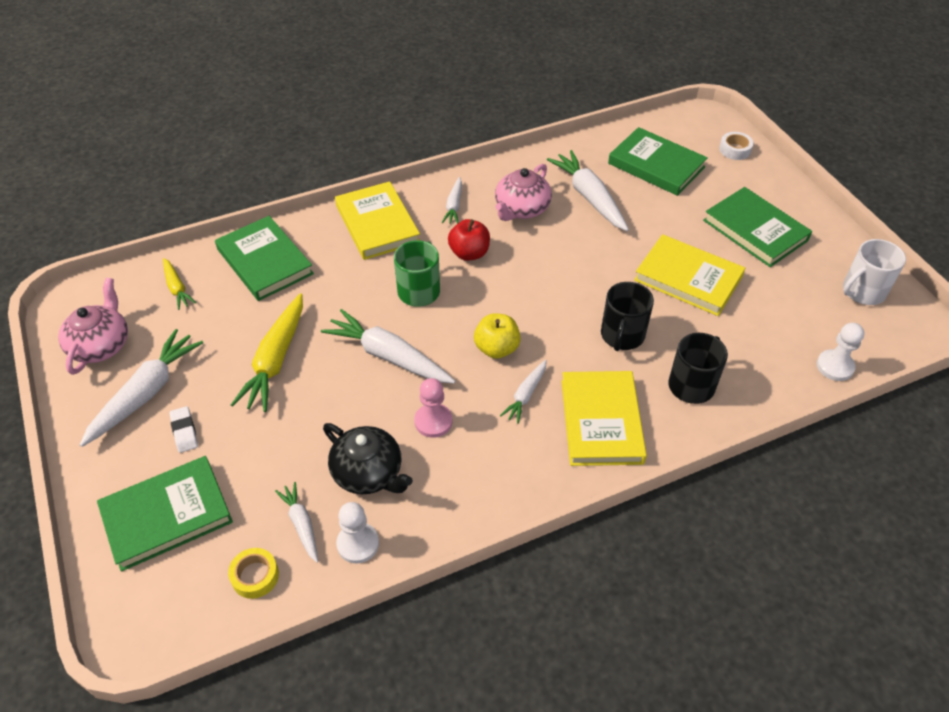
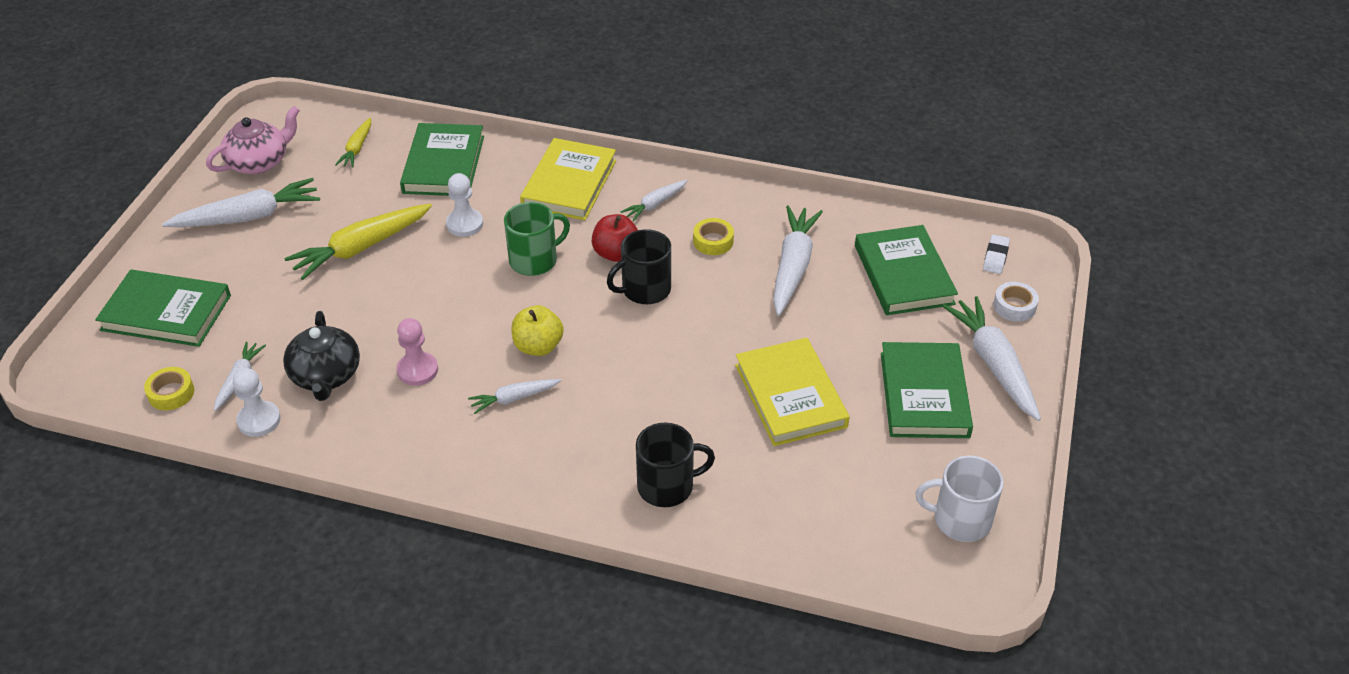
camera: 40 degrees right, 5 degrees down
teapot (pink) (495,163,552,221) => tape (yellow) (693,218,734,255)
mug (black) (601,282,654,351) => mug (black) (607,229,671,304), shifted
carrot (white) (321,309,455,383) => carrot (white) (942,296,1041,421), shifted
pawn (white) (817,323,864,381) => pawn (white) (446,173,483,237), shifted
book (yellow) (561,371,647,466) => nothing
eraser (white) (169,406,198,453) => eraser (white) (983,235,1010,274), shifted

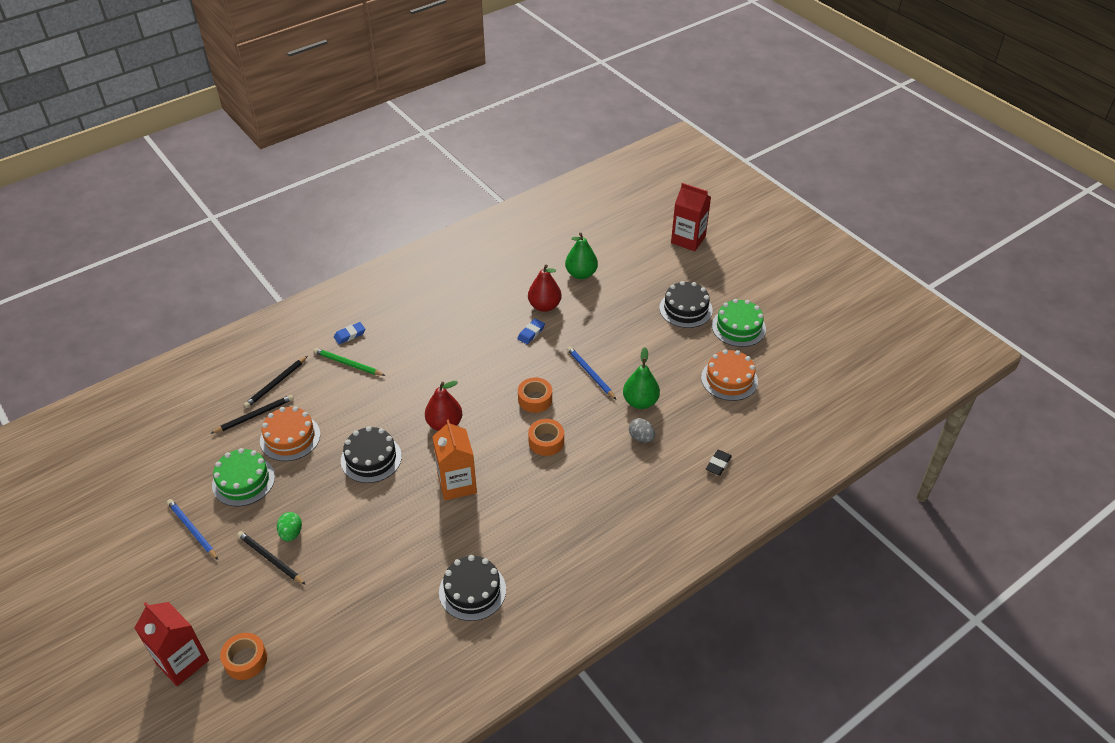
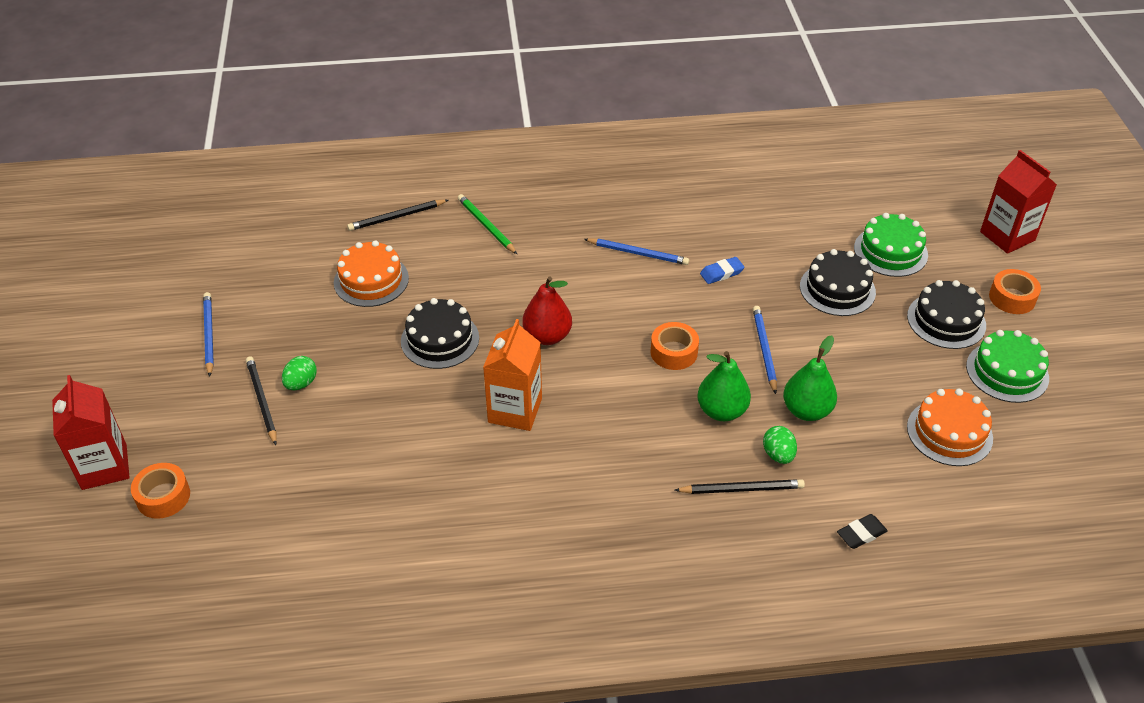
camera: 30 degrees right, 0 degrees up
pear (green) (565,233,598,279) => pear (green) (697,351,751,421), shifted
pear (red) (528,265,562,312) => nothing
eraser (blue) (334,322,365,344) => nothing
pencil (black) (210,395,294,434) => pencil (black) (674,479,805,494), shifted
egg (grey) (629,418,655,443) => egg (green) (763,426,797,464)
tape (orange) (528,419,564,456) => tape (orange) (989,269,1041,314), shifted
cake (green) (212,448,275,506) => cake (green) (854,213,928,277), shifted
cake (black) (439,555,506,621) => cake (black) (800,249,876,316), shifted
nothing => pencil (blue) (584,238,689,265)

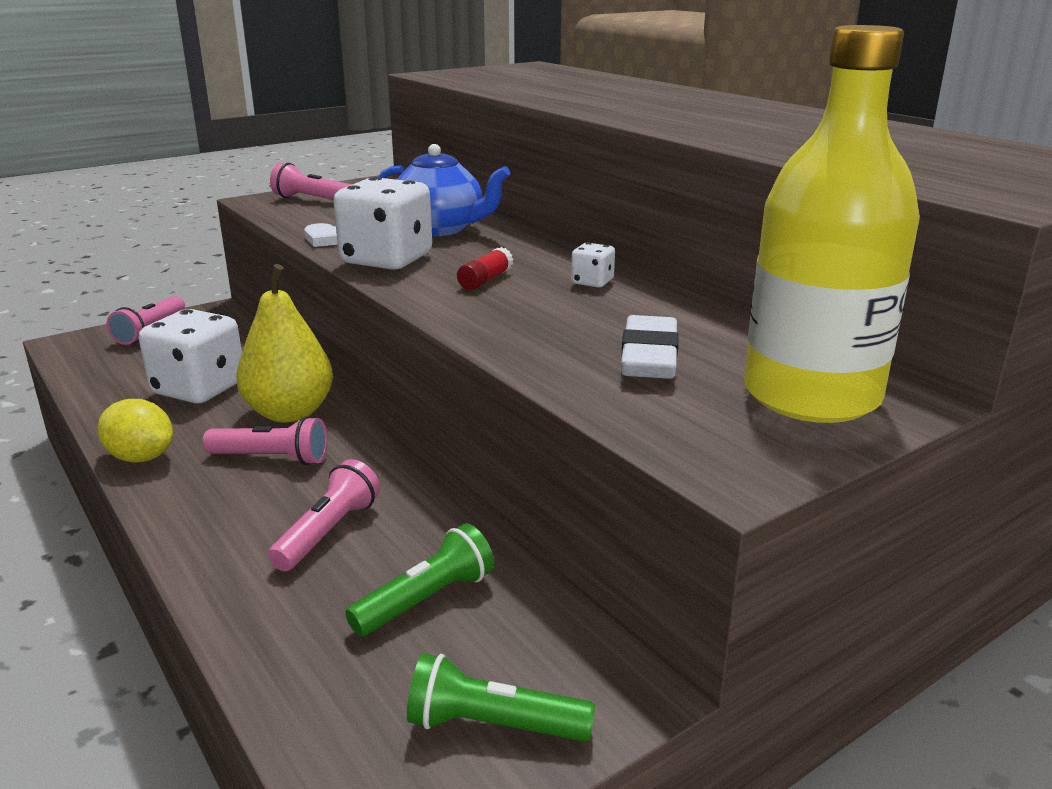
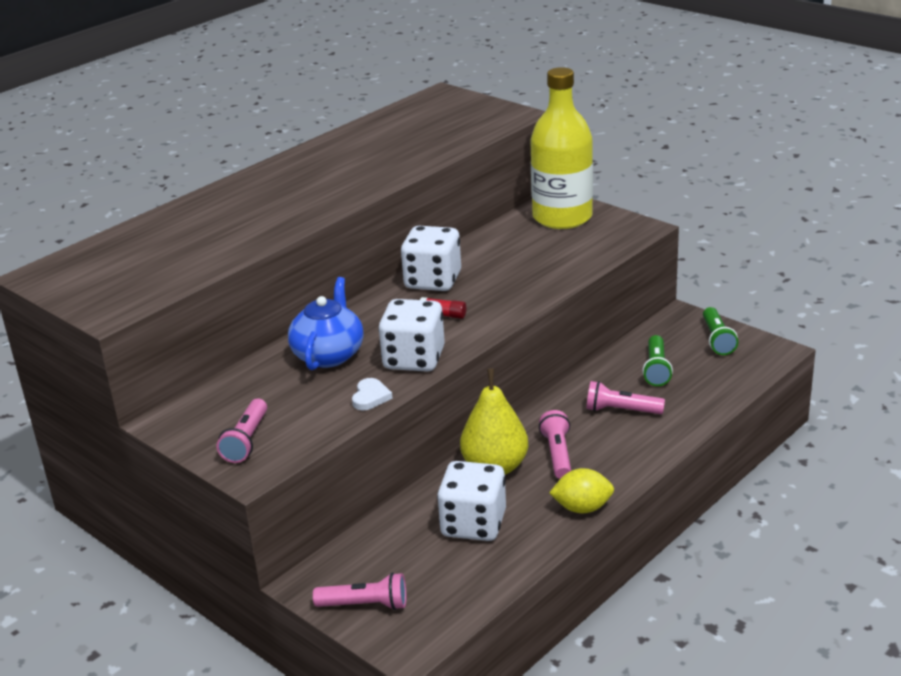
camera: 100 degrees left, 5 degrees up
dice (white) (571,243,615,287) => dice (white) (401,226,461,291), x2.22
eraser (white) (621,315,679,379) => nothing
lemon (yellow) (97,399,173,463) => lemon (yellow) (549,468,614,513), 75 degrees clockwise
flashlight (green) (345,523,494,636) => flashlight (green) (642,335,673,386), 120 degrees counterclockwise

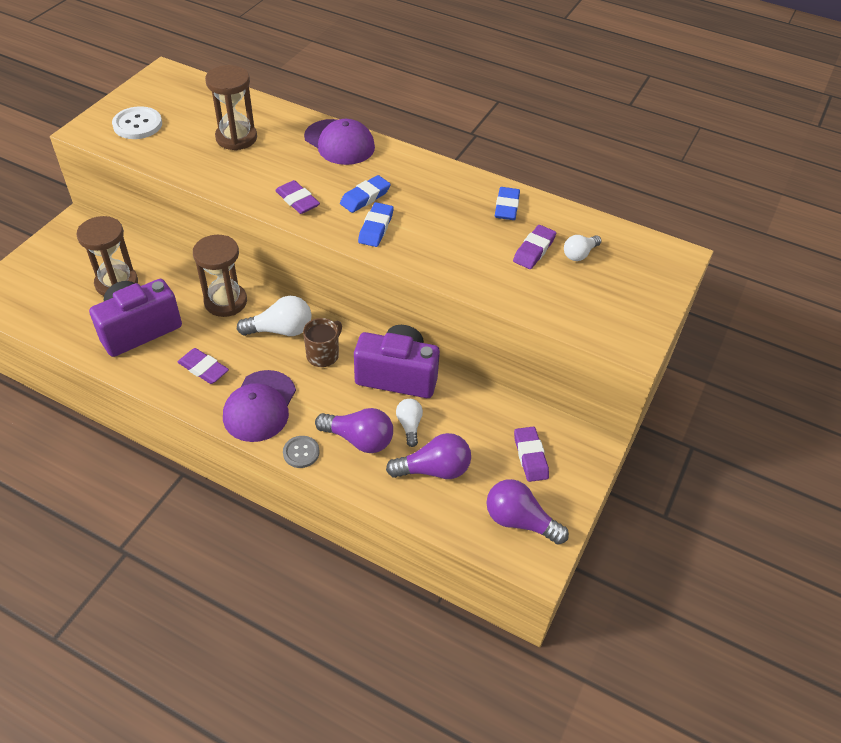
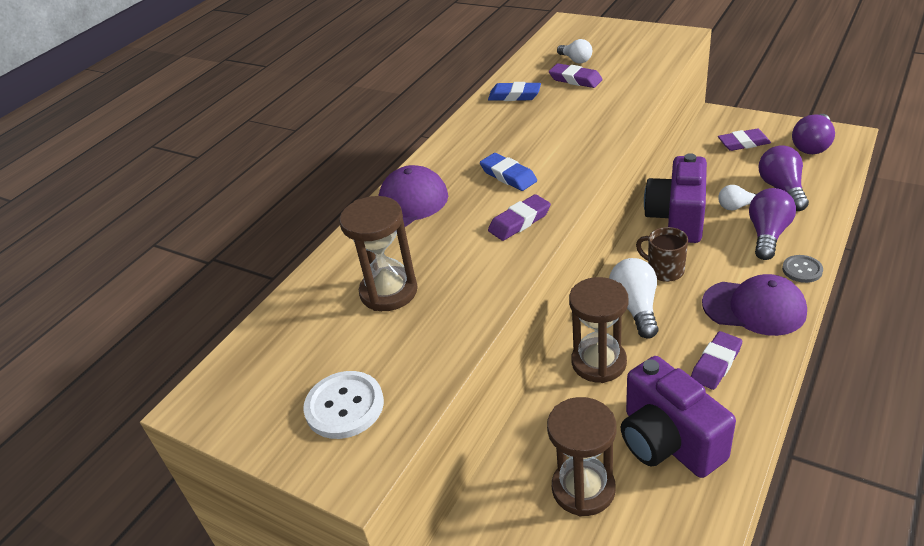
camera: 80 degrees left, 10 degrees down
eraser (blue) (358,202,394,247) => nothing

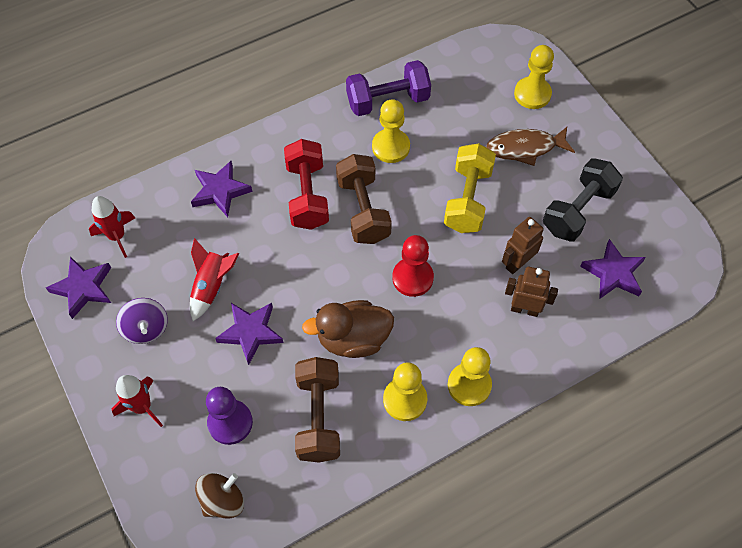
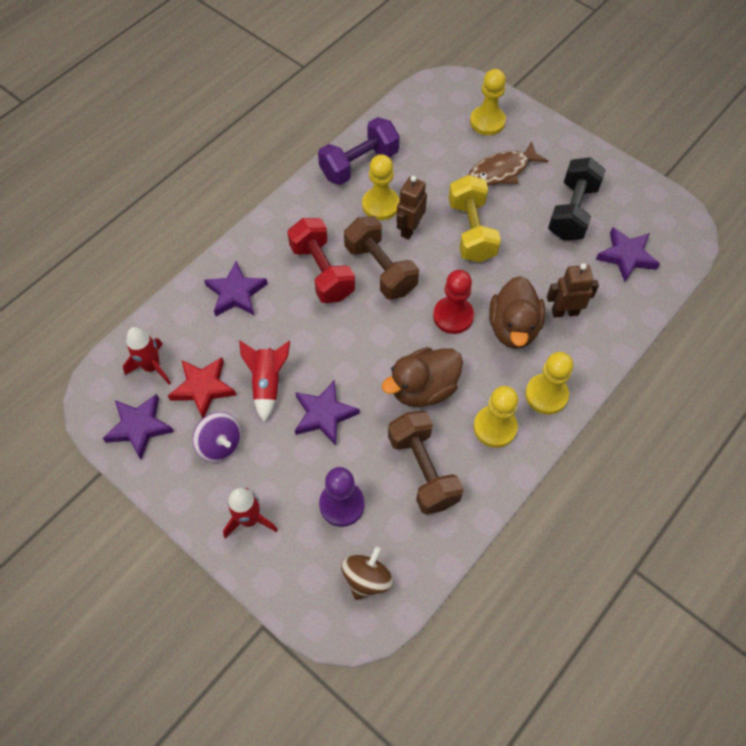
camera: 20 degrees left, 0 degrees up
robot (brown) (502,217,544,274) => robot (brown) (396,176,427,240), shifted
nothing => duck (brown) (489,276,545,349)
nothing => star (red) (168,357,236,419)

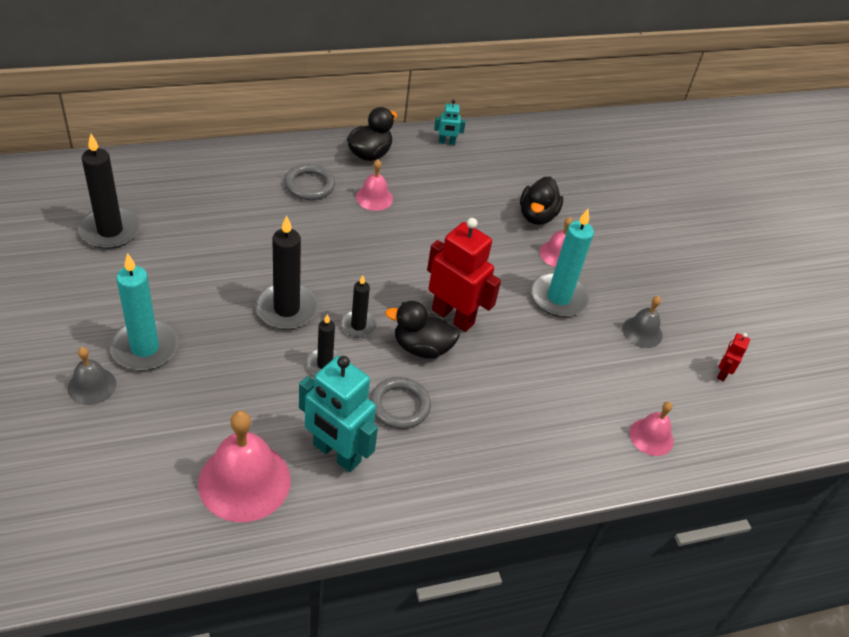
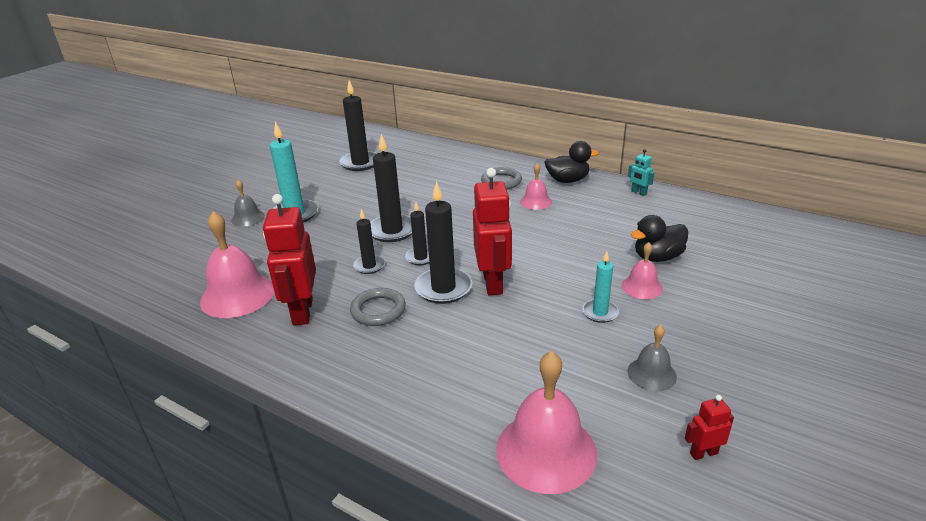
camera: 55 degrees right, 15 degrees down
candle (turquoise) (531,209,594,317) => candle (turquoise) (582,251,619,323), x0.58
duck (black) (385,301,460,359) => candle (black) (414,181,472,304)
robot (turquoise) (299,356,378,472) => robot (red) (263,194,316,325)
bell (pink) (630,402,674,456) => bell (pink) (496,351,597,494), x1.85

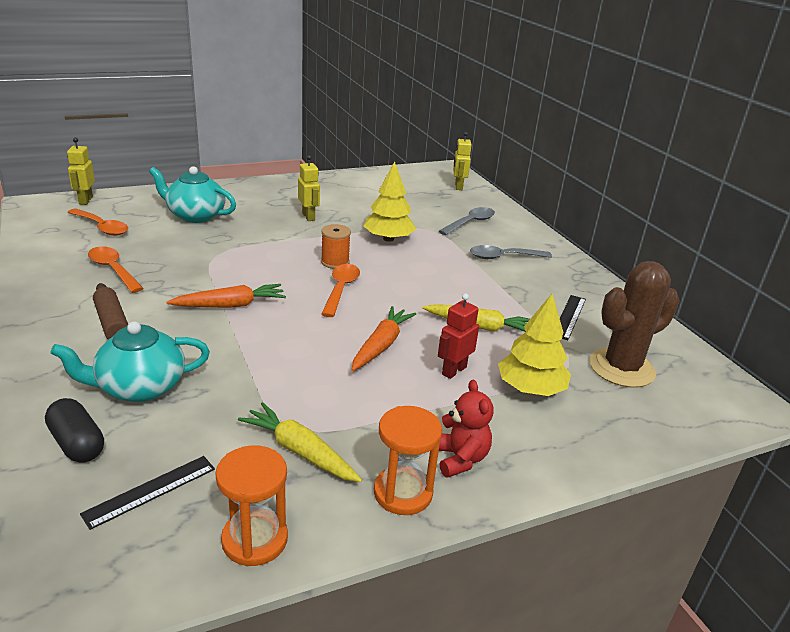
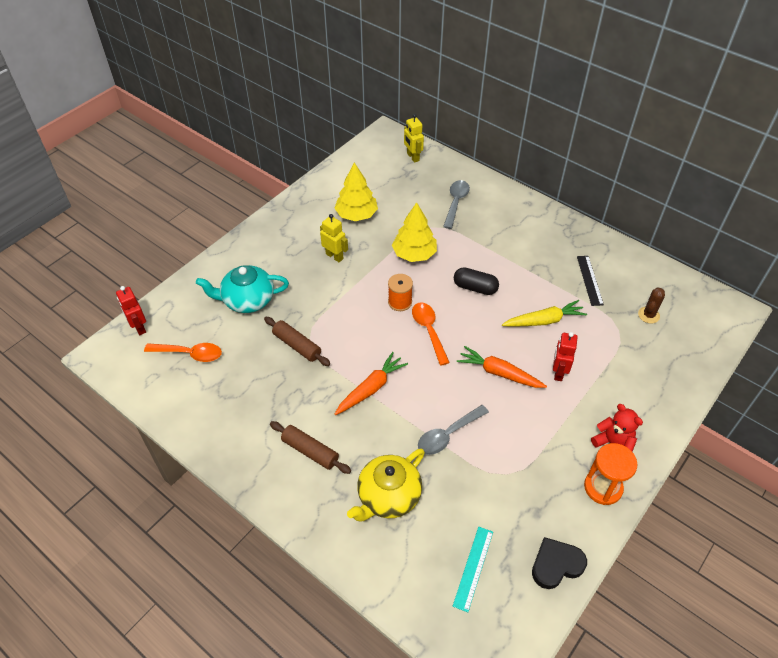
camera: 25 degrees left, 20 degrees up
robot (yellow) (67,138,95,205) => robot (red) (116,286,146,335)
spoon (grey) (470,245,552,259) => spoon (grey) (418,405,489,455), shifted
spoon (orange) (88,247,144,293) => nothing
cactus (brown) (590,261,680,387) => cactus (brown) (638,288,665,324), x0.47
tree (yellow) (498,293,571,396) => tree (yellow) (334,163,378,221), shifted
carrot (orange) (352,306,416,371) => carrot (orange) (457,346,547,388), 60 degrees counterclockwise
teapot (turquoise) (50,321,210,402) => teapot (yellow) (347,448,425,522)
capsule (black) (45,398,104,463) => capsule (black) (454,267,499,295), shifted
carrot (yellow) (238,402,362,482) => nothing
hourglass (orange) (215,445,288,567) => heart (black) (532,537,587,589)
ruler (black) (80,456,215,530) => ruler (turquoise) (453,527,493,612)
nothing => rolling pin (brown) (264,317,330,366)

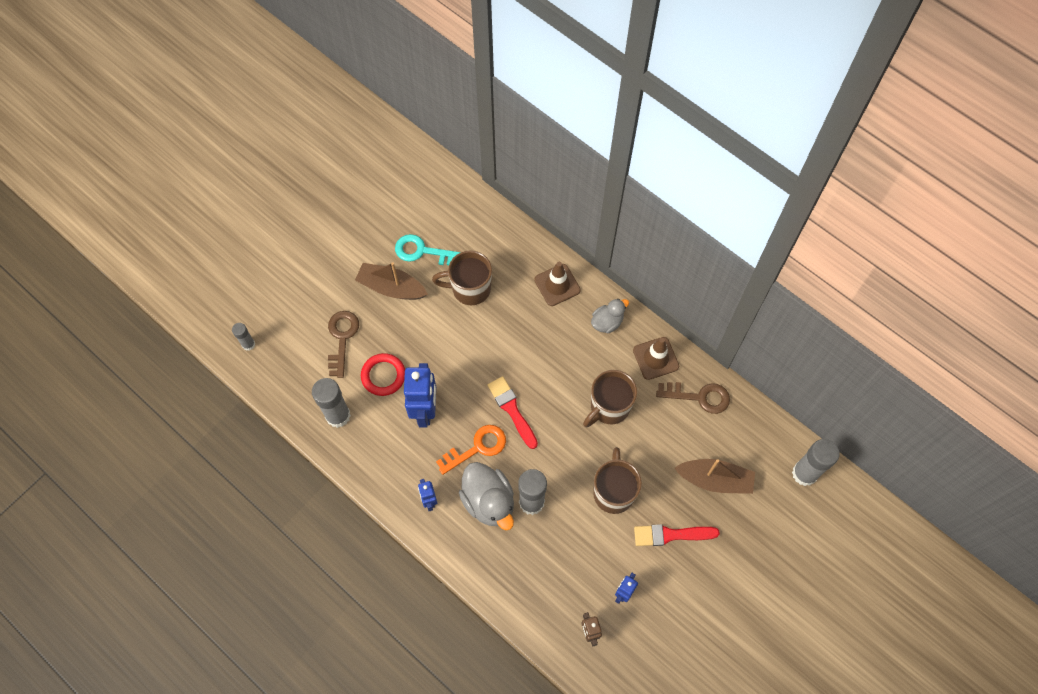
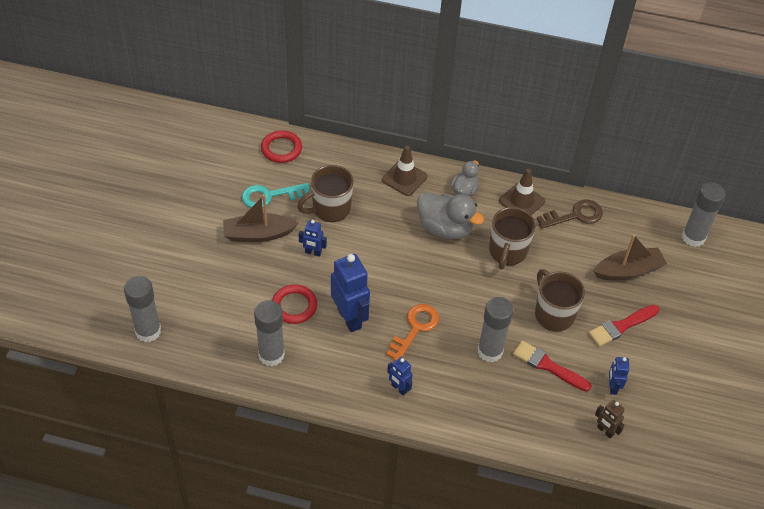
camera: 30 degrees left, 15 degrees down
key (brown) (328,311,359,378) => nothing
glue stick (grey) (232,323,255,351) => glue stick (grey) (124,276,161,342), x1.83
brush (red) (488,376,538,449) => brush (red) (513,340,592,392), shifted
duck (grey) (459,462,514,530) => duck (grey) (417,192,484,239), shifted
nothing => ring (red) (261,130,302,163)
nothing => robot (blue) (299,220,327,257)

